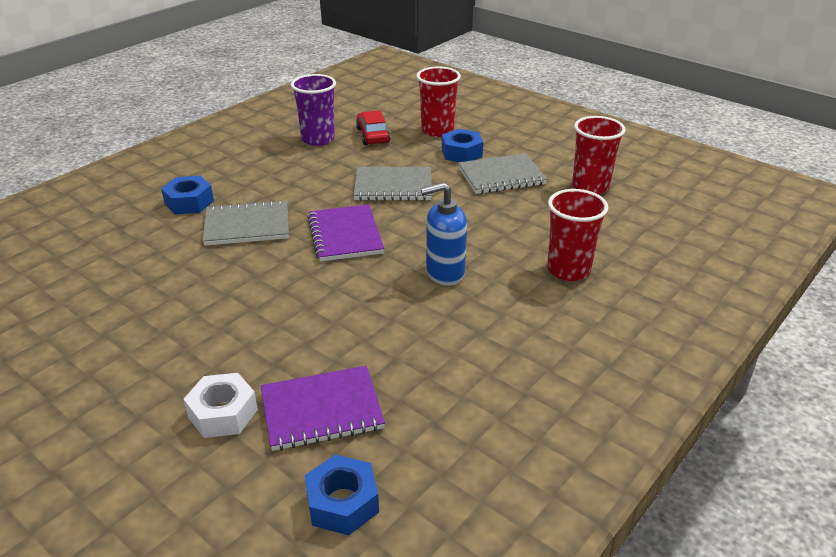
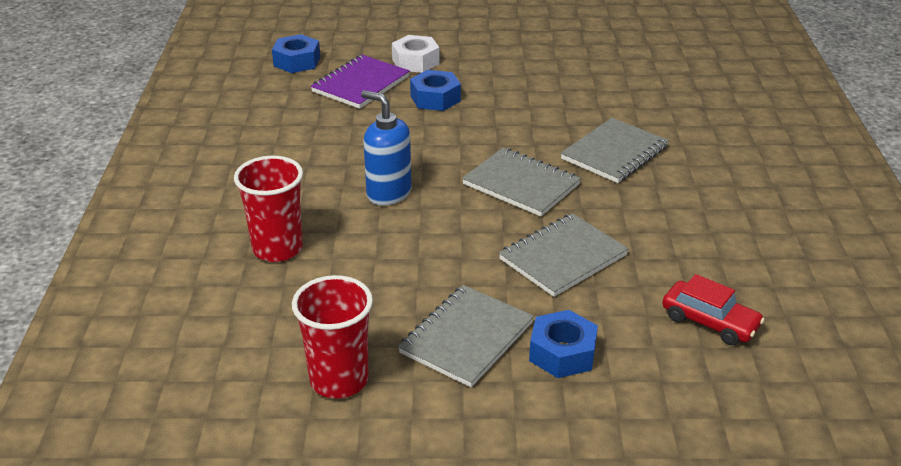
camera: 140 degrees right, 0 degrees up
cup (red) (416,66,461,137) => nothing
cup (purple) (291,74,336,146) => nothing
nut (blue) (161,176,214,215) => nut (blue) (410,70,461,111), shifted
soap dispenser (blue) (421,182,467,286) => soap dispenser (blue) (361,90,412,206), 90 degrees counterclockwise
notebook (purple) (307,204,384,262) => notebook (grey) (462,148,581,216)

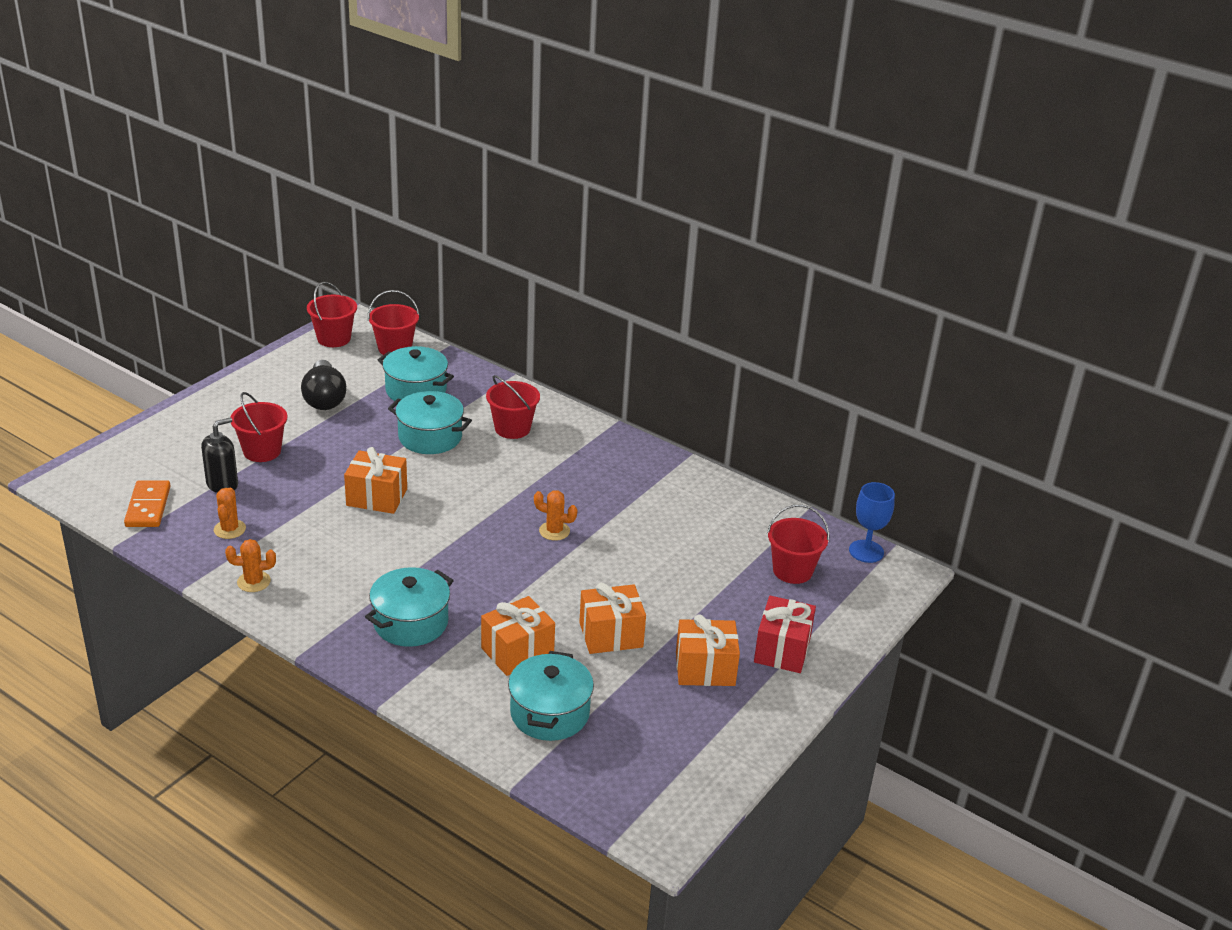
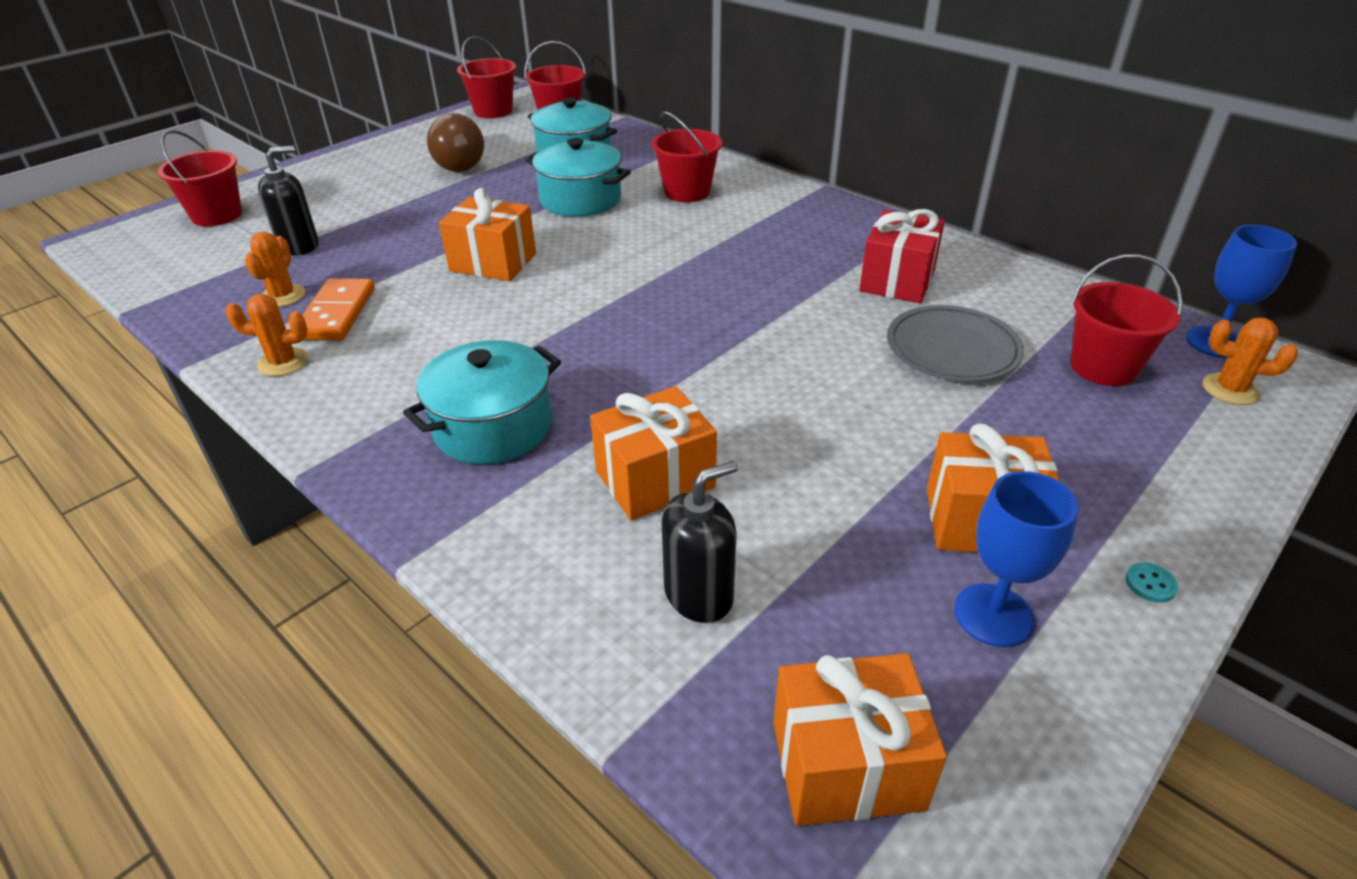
camera: 10 degrees right, 5 degrees up
light bulb (black) (301,360,346,410) => light bulb (brown) (427,113,484,172)
bucket (red) (231,392,287,462) => bucket (red) (157,130,242,226), shifted
domino (orange) (124,480,171,527) => domino (orange) (302,278,375,340), shifted
cactus (orange) (534,490,577,541) => cactus (orange) (1203,318,1298,405), shifted
gift (orange) (579,583,646,654) => gift (orange) (773,653,947,826), shifted
gift (red) (754,595,816,673) => gift (red) (859,209,945,303), shifted
pot (turquoise) (508,651,594,741) => soap dispenser (black) (662,461,738,623)
nothing => plate (grey) (887,305,1024,382)
nothing => goblet (blue) (954,471,1079,647)
nothing => button (turquoise) (1125,562,1178,603)

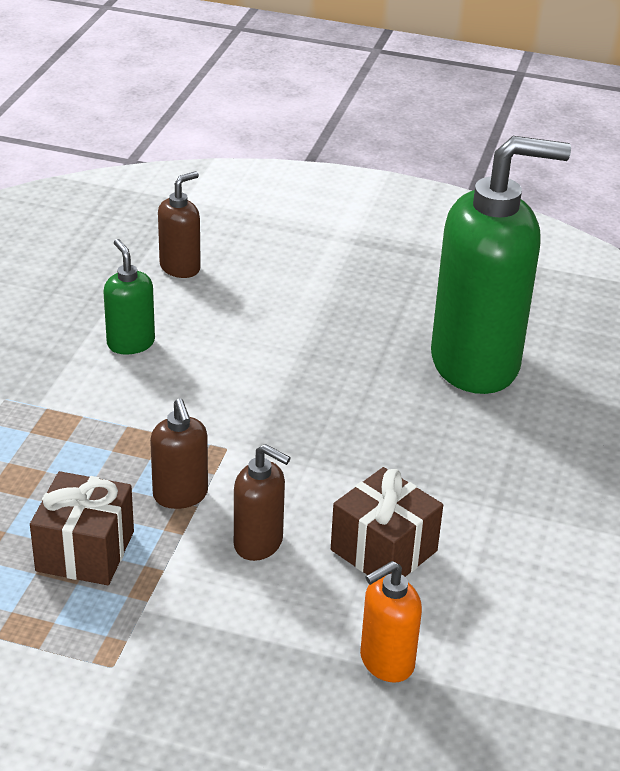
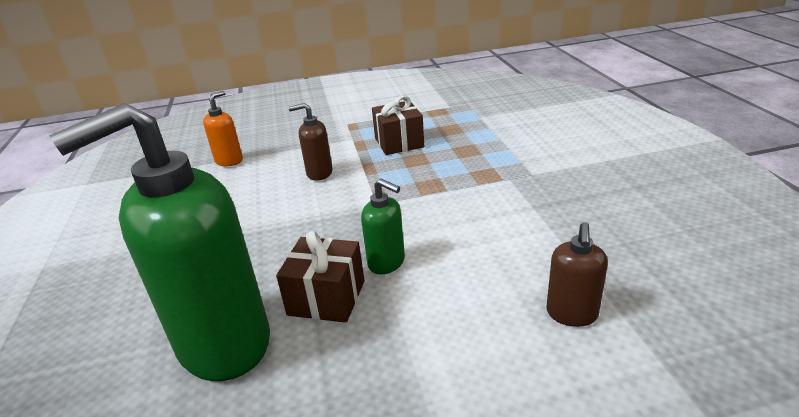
camera: 155 degrees right, 5 degrees down
soap dispenser (green) (103,239,155,354) => soap dispenser (green) (361,179,405,274), shifted
soap dispenser (brown) (150,398,208,509) => nothing
gift (brown) (331,467,443,577) => gift (brown) (276,231,365,323), shifted

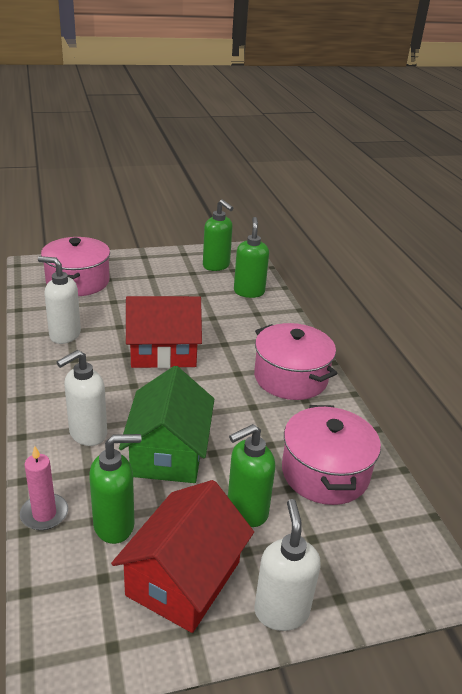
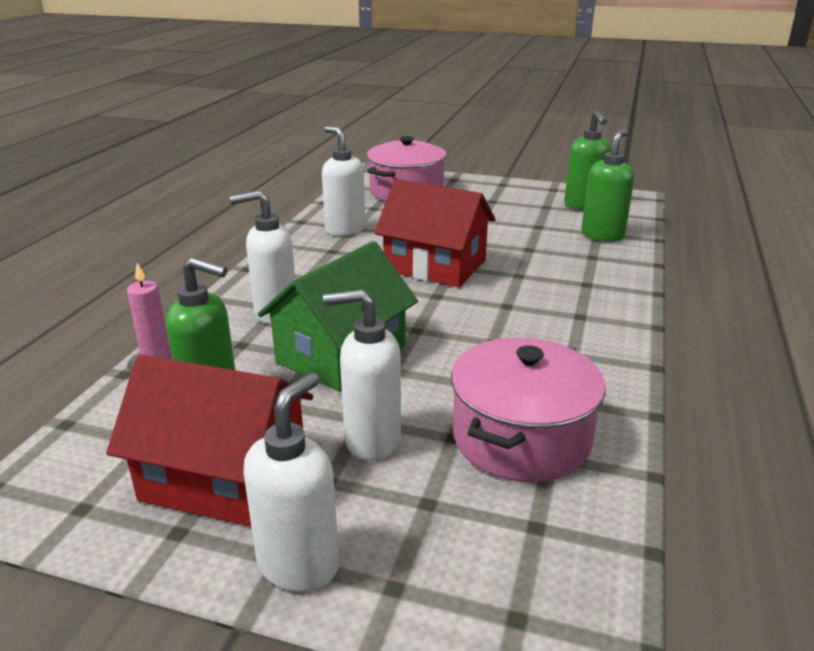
camera: 35 degrees right, 5 degrees down
pot (pink) (254,323,338,400) => nothing
soap dispenser (green) (228,424,276,527) => soap dispenser (white) (323,289,401,461)
house (red) (111,480,254,633) => house (red) (106,354,313,527), 45 degrees clockwise

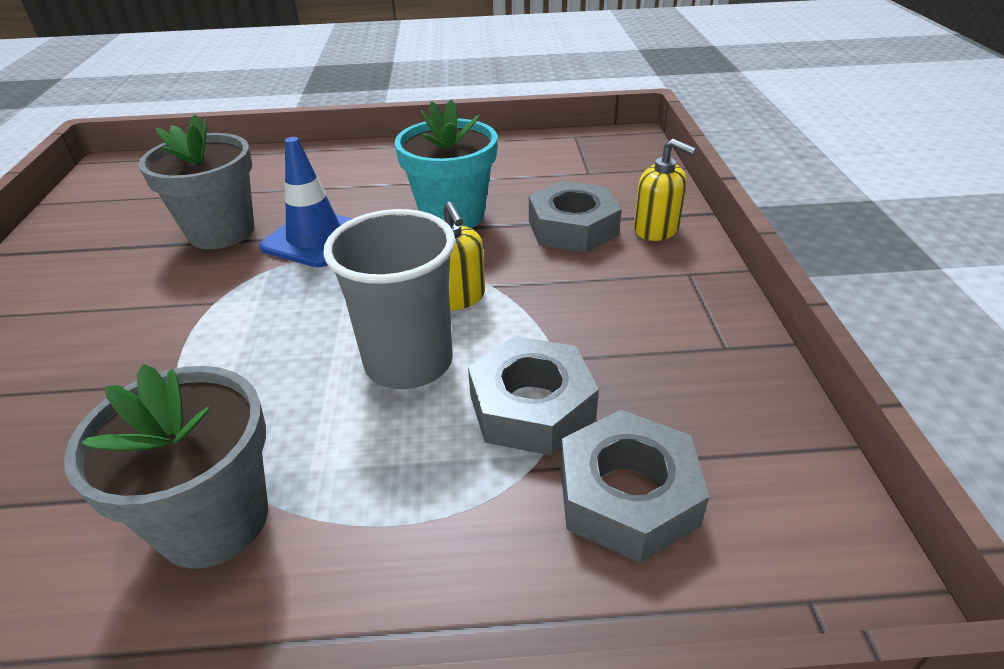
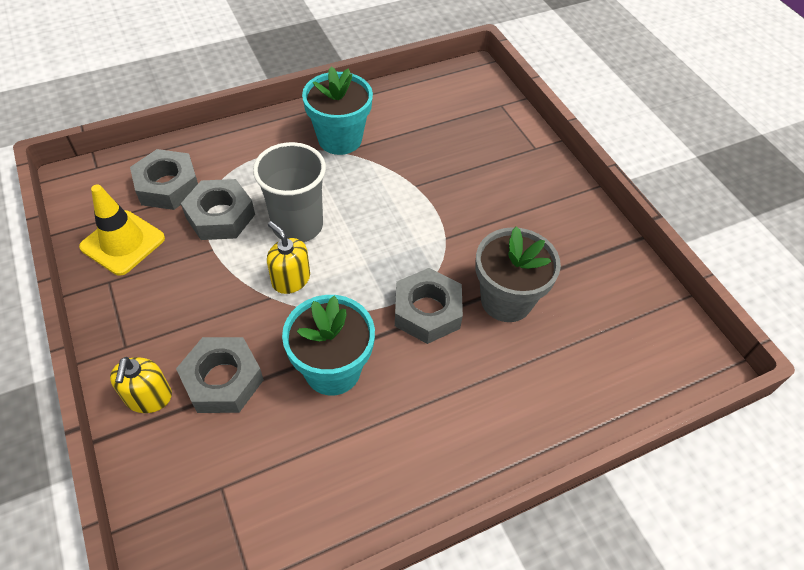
camera: 155 degrees right, 15 degrees up
traffic cone (blue) (259,137,353,267) => nut (grey) (395,268,463,344)
soap dispenser (yellow) (634,139,696,241) => soap dispenser (yellow) (110,357,172,413), 105 degrees counterclockwise
flower pot (grey) (64,364,268,569) => flower pot (turquoise) (302,67,373,155)
nothing => traffic cone (yellow) (79,184,165,276)

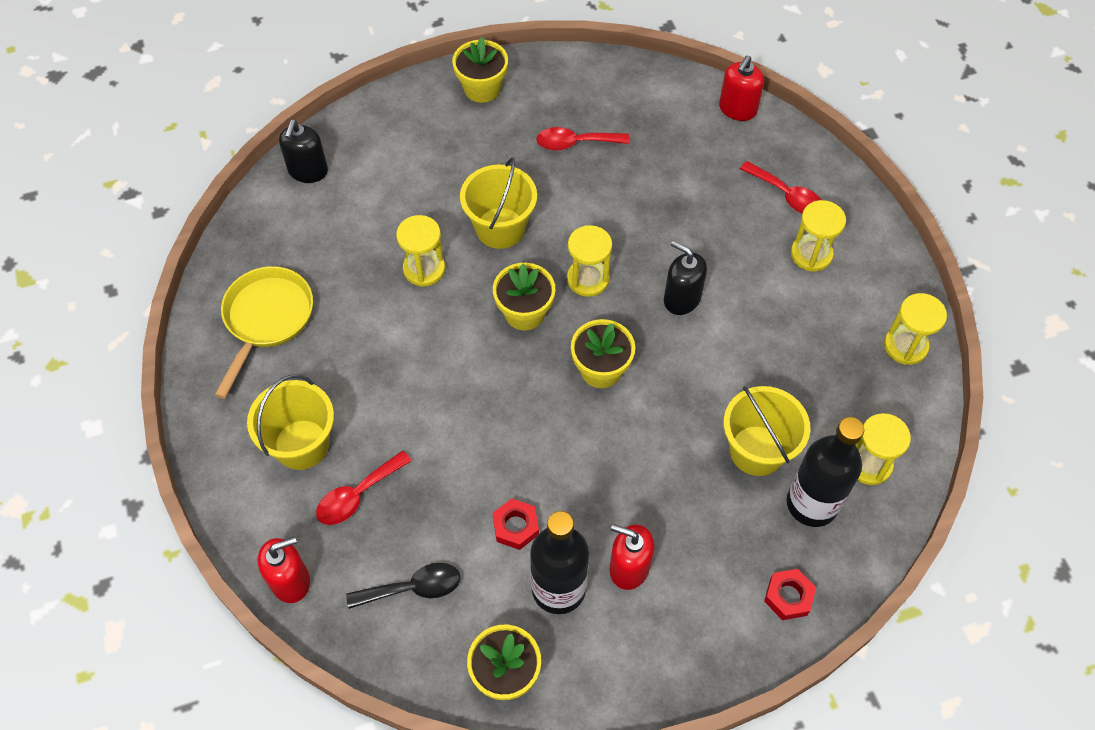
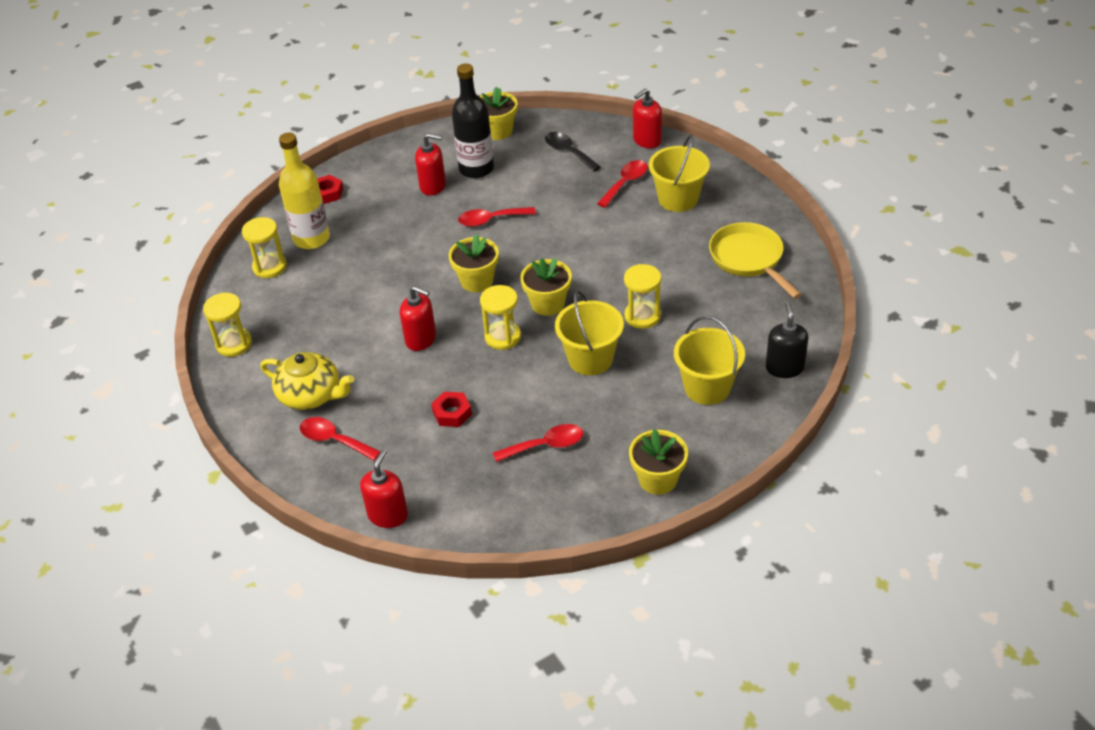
camera: 170 degrees right, 15 degrees down
hourglass (yellow) (791,200,846,272) => teapot (yellow) (260,352,354,410)
soap dispenser (black) (664,241,707,315) => soap dispenser (red) (400,286,436,351)
pan (yellow) (215,266,313,399) => pan (yellow) (709,222,802,299), 150 degrees clockwise
bucket (yellow) (723,386,810,476) => bucket (yellow) (674,316,745,405), shifted
bottle (black) (787,417,864,527) => bottle (yellow) (279,133,330,249)
nut (red) (492,499,539,550) => nut (red) (431,392,472,427), shifted
spoon (black) (346,563,460,609) => spoon (black) (545,132,601,172), 75 degrees clockwise
nothing => spoon (red) (458,207,536,227)

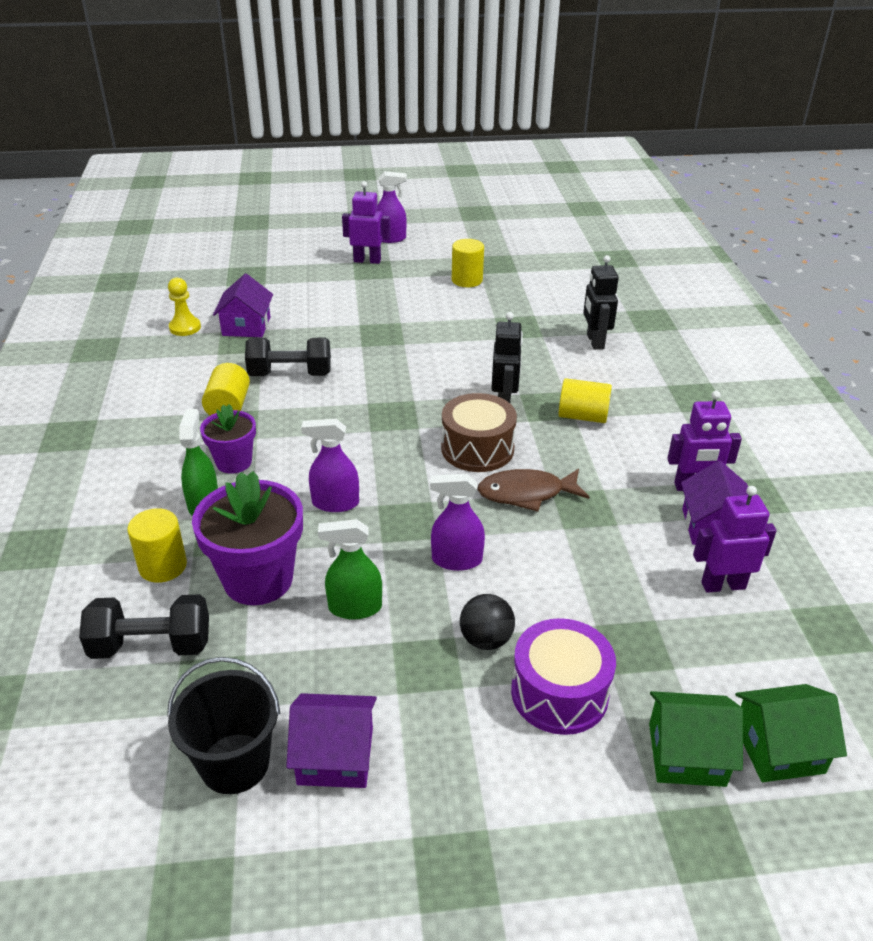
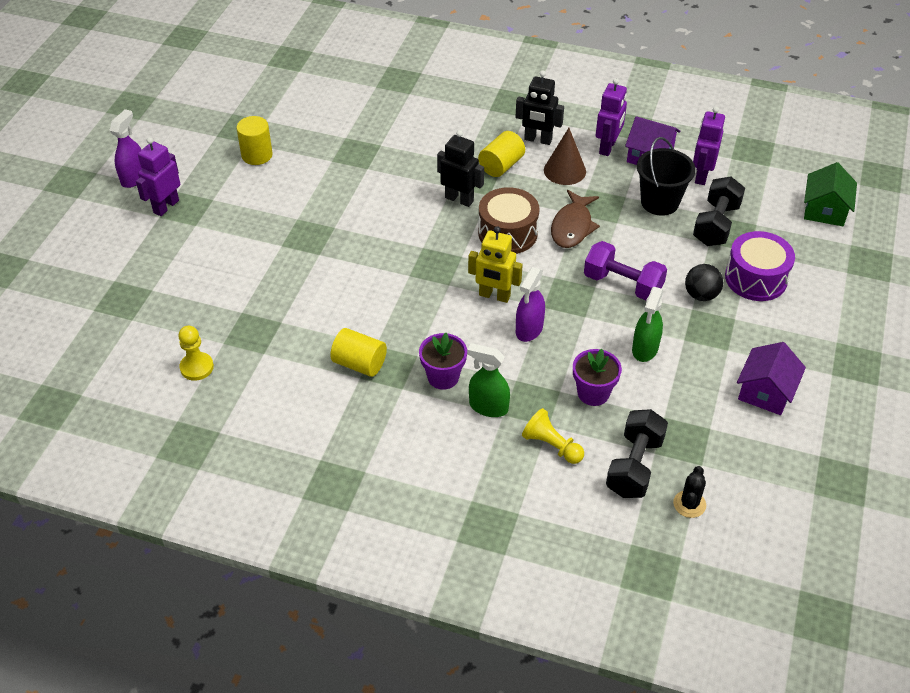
camera: 65 degrees left, 10 degrees up
robot (black) (583,255,619,350) => robot (black) (515,71,564,145), shifted
house (purple) (213,274,273,337) => nothing
dumbbell (black) (245,338,331,376) => dumbbell (black) (693,176,745,246), shifted
flower pot (purple) (192,471,303,605) => flower pot (purple) (573,349,622,406), x0.60
spray bottle (purple) (430,474,485,571) => dumbbell (purple) (584,241,667,300)
cylinder (yellow) (127,508,187,583) => pawn (yellow) (522,408,584,464)
bucket (black) (167,657,280,794) => bucket (black) (637,137,696,216), shifted
house (green) (649,691,743,787) => nothing
nothing => cone (brown) (544,128,586,185)
nothing => robot (yellow) (468,226,523,303)
nothing => cactus (black) (673,466,706,518)

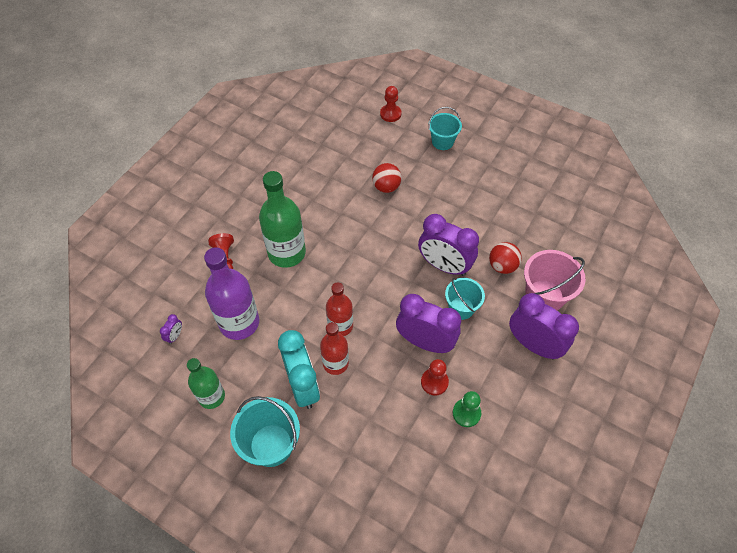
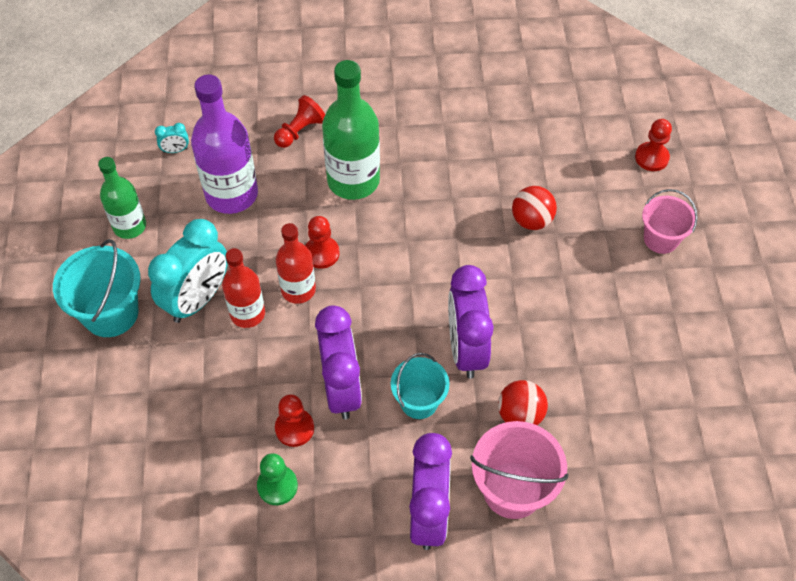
camera: 55 degrees right, 0 degrees up
bucket (turquoise) (428,107,462,150) => bucket (pink) (642,189,698,254)
clock (purple) (160,314,182,344) => clock (turquoise) (155,123,189,153)
nothing => pawn (red) (305,216,339,269)

